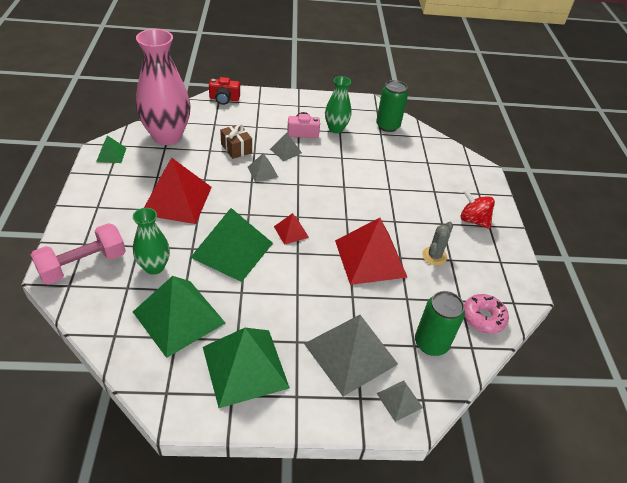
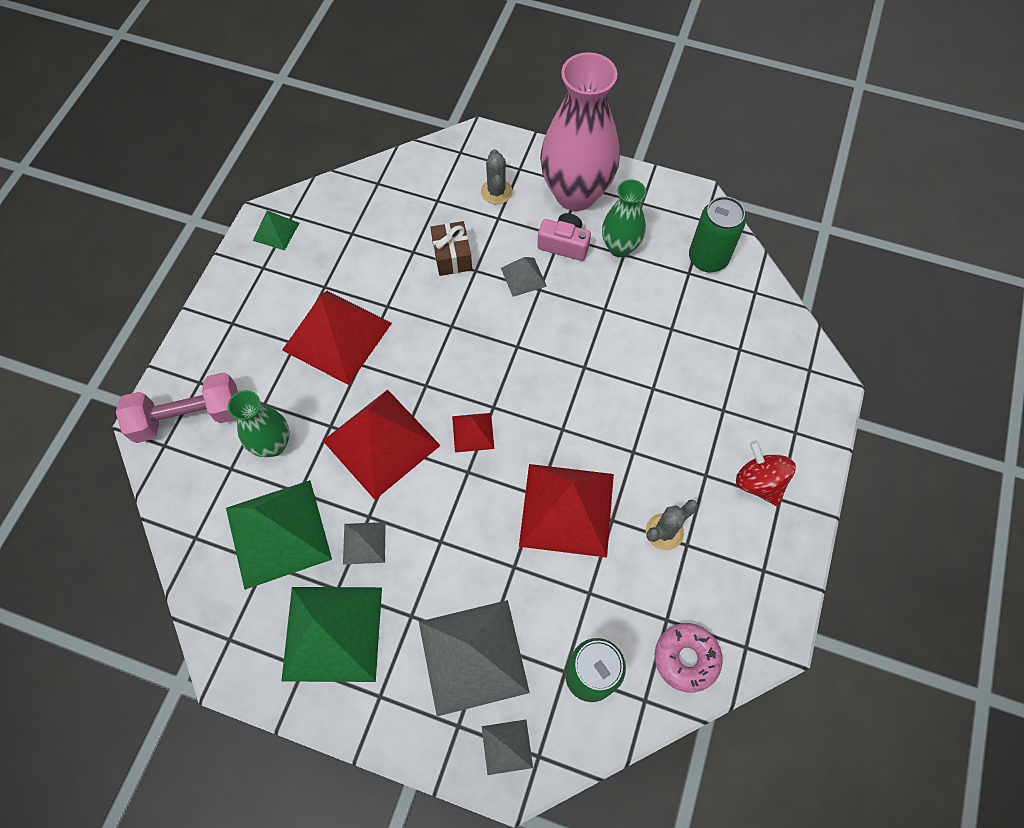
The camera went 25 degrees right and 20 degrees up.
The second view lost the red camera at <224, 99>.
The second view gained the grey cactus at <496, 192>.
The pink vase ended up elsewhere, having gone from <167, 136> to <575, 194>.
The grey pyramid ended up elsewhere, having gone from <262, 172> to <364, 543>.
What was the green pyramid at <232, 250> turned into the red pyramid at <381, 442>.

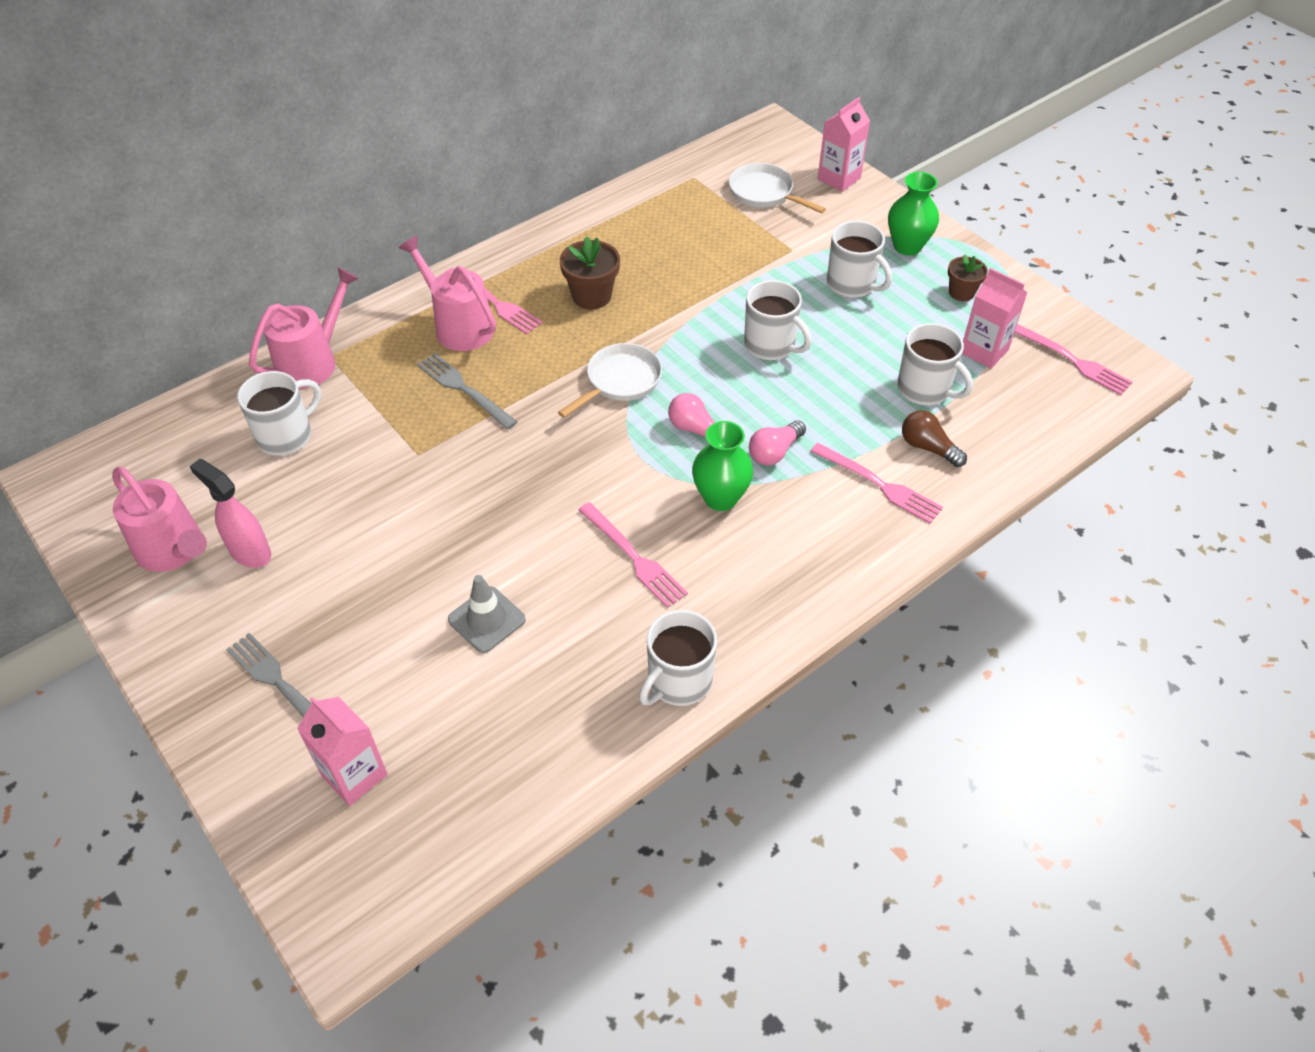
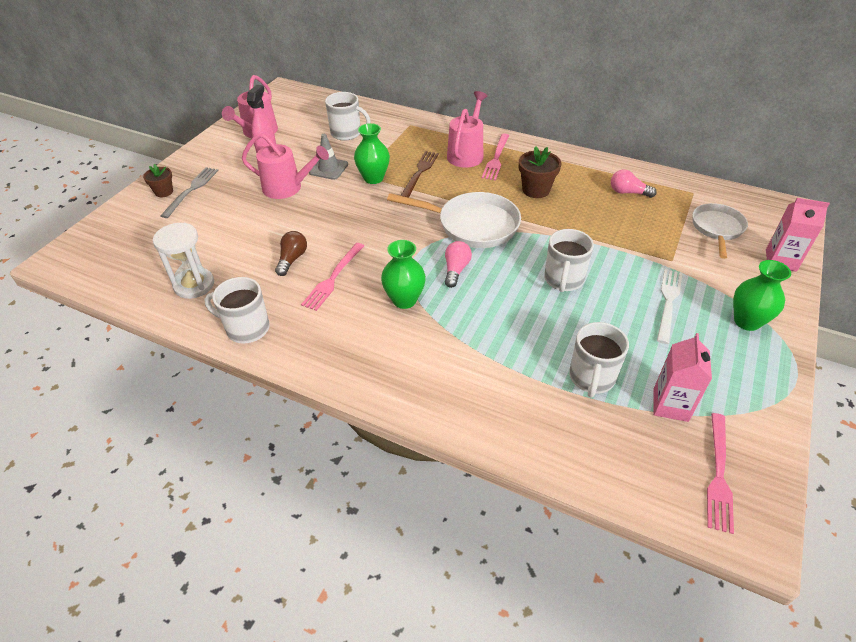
The camera went 65 degrees right and 5 degrees down.
The second view lost the pink carton at <354, 775>.
The second view lost the pink fork at <879, 485>.
The second view gained the white hourglass at <194, 285>.
The second view gained the green vase at <373, 178>.
The pink watering can ended up elsewhere, having gone from <313, 362> to <287, 188>.
The grey traffic cone ended up elsewhere, having gone from <487, 619> to <328, 168>.
The pink light bulb ended up elsewhere, having gone from <774, 452> to <628, 192>.
The brown light bulb ended up elsewhere, having gone from <928, 447> to <292, 259>.
The brown flower pot ended up elsewhere, having gone from <961, 292> to <164, 192>.
Where the white mug stood at <852, 284>, the white fork came to stand at <668, 302>.
What was the grey fork at <464, 389> turned into the brown fork at <420, 172>.
The size of the white pan at <620, 381> changed by a factor of 1.54.

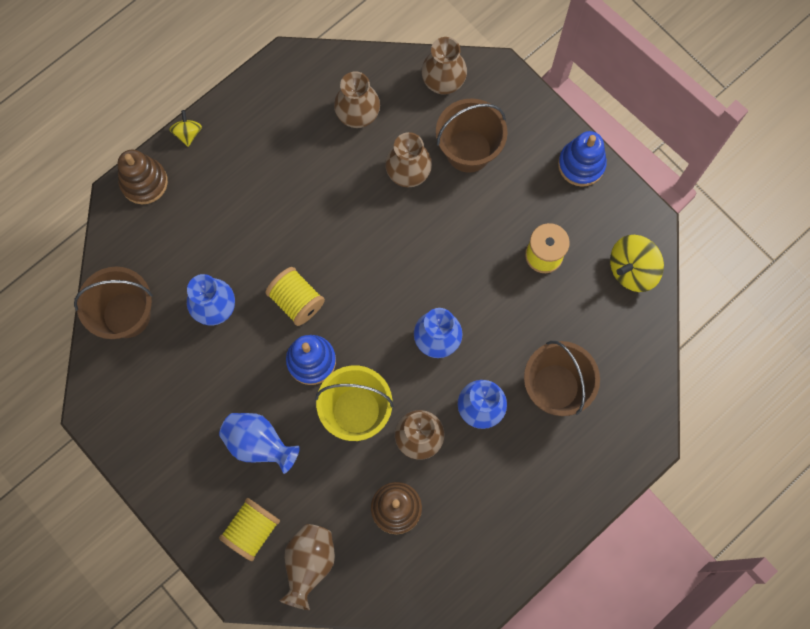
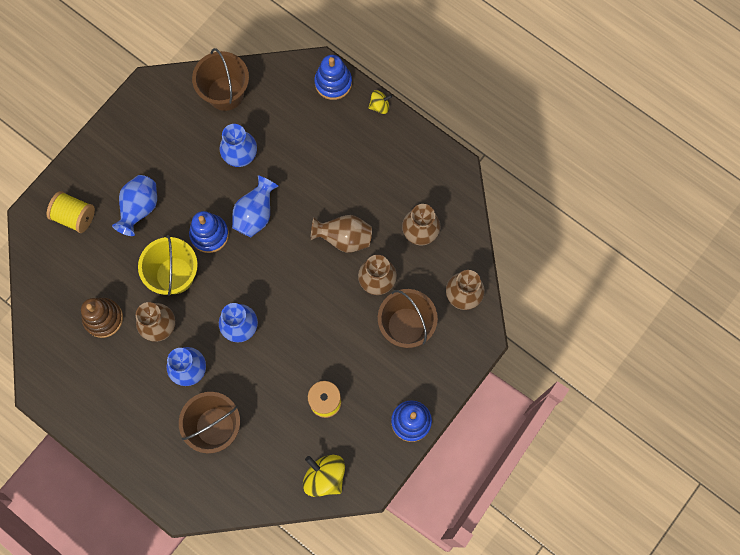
The camera went 80 degrees right and 0 degrees up.
The brown vase ended up elsewhere, having gone from <309, 563> to <344, 238>.
Where the yellow spool stood at <296, 301>, the blue vase came to stand at <255, 214>.
What was the brown stacking toy at <144, 182> turned into the blue stacking toy at <333, 83>.

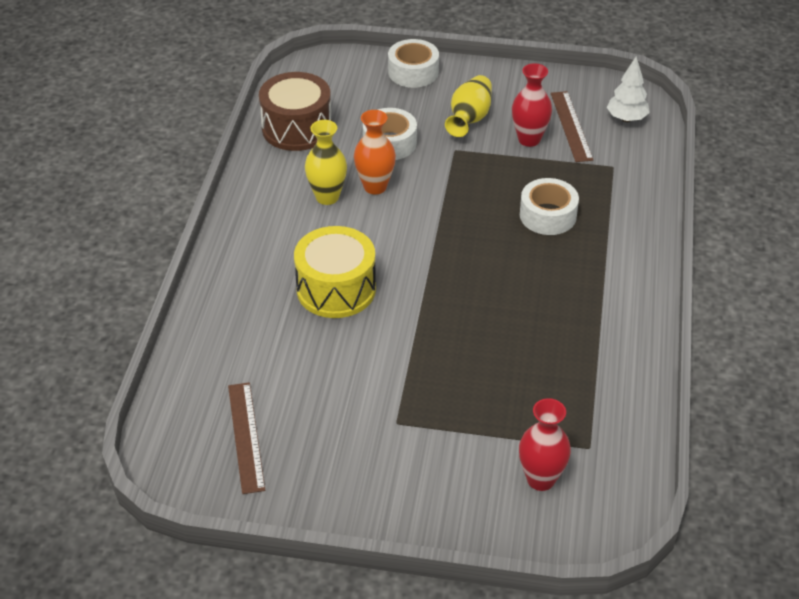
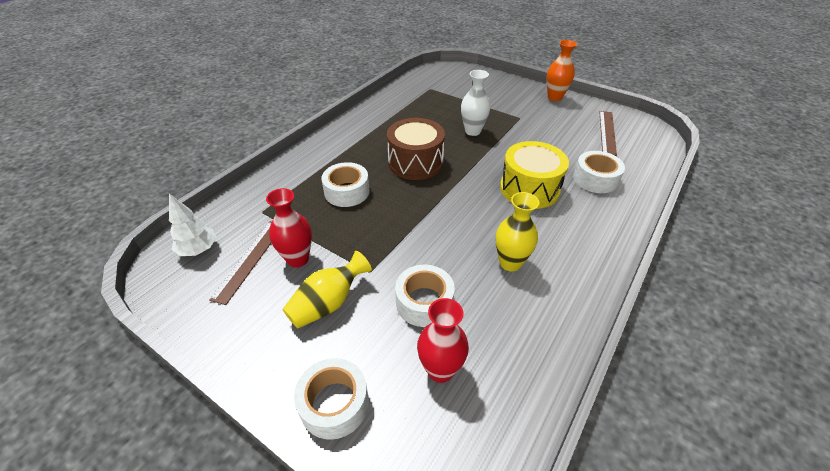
The camera went 155 degrees left and 0 degrees up.
The second view gained the white vase at <472, 131>.
The second view gained the white tape at <595, 179>.
The brown drum ended up elsewhere, having gone from <297, 128> to <415, 162>.
The orange vase ended up elsewhere, having gone from <375, 187> to <554, 97>.
The red vase ended up elsewhere, having gone from <541, 479> to <440, 370>.

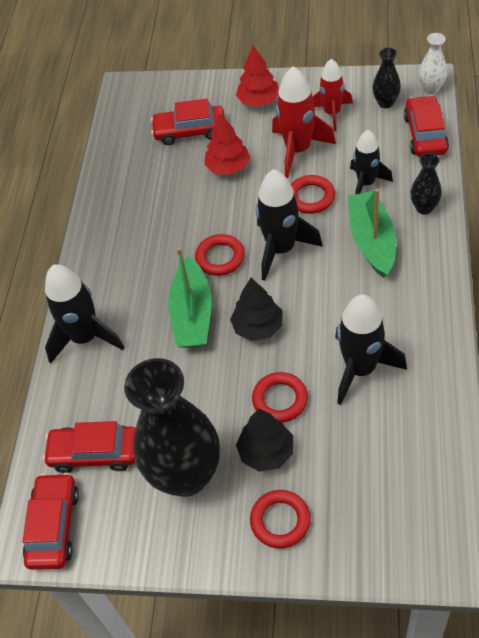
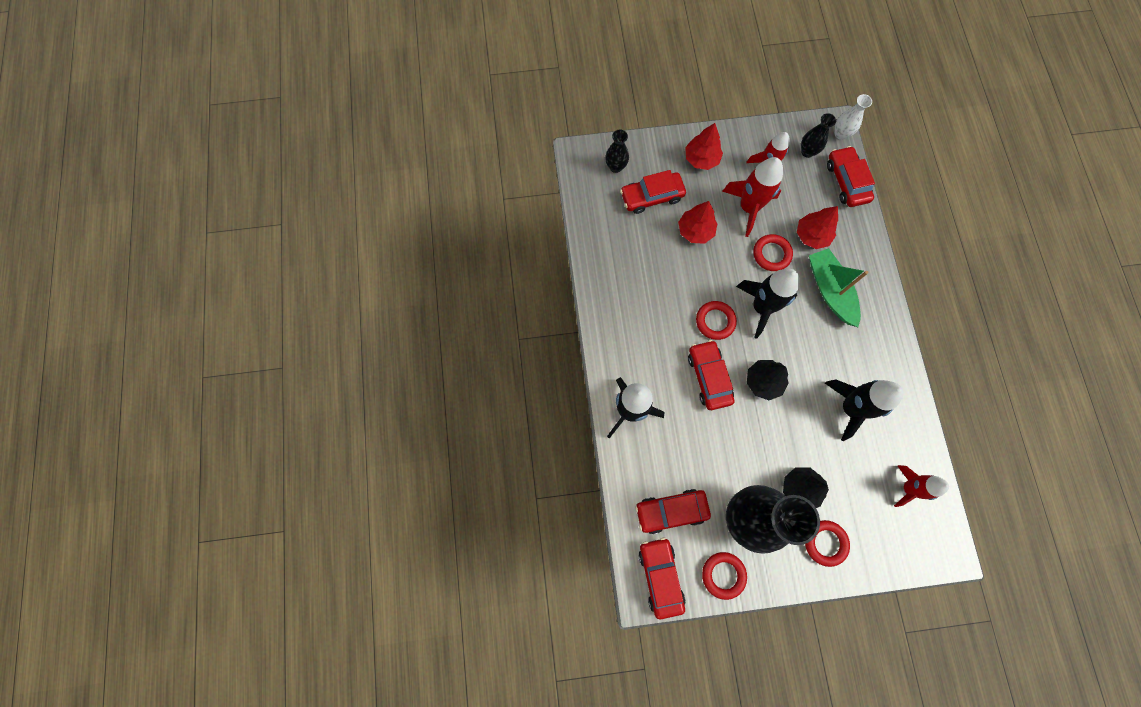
The camera went 20 degrees left and 20 degrees up.
The second view gained the red rocket at <908, 488>.
The red ring ended up elsewhere, having gone from <280, 400> to <723, 575>.
The black vase ended up elsewhere, having gone from <424, 208> to <615, 167>.
Where the green boat stood at <192, 314>, the red car came to stand at <709, 377>.
Where the black rocket stood at <366, 183>, the red tree came to stand at <812, 235>.

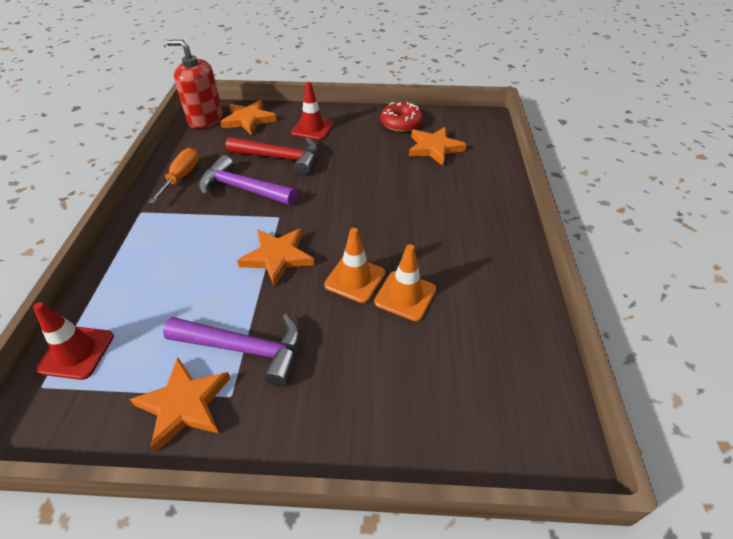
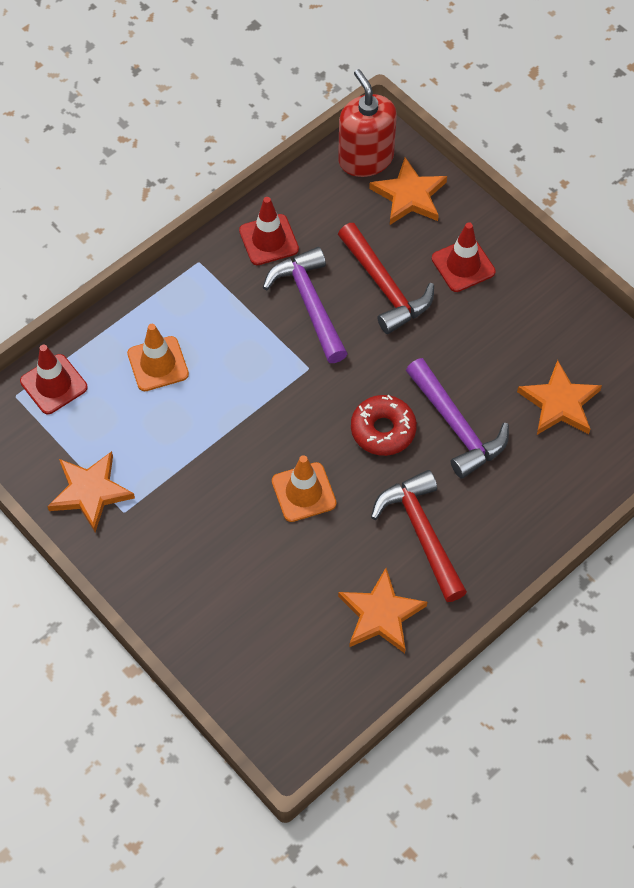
The camera went 45 degrees right and 15 degrees up.
The second view gained the red hammer at <421, 532>.
The purple hammer ended up elsewhere, having gone from <245, 349> to <457, 426>.
The orange star ended up elsewhere, having gone from <278, 257> to <381, 614>.
The orange traffic cone ended up elsewhere, having gone from <405, 295> to <158, 364>.
The red donut ended up elsewhere, having gone from <401, 123> to <383, 430>.
Where the orange screwdriver stood at <181, 177>, the red traffic cone came to stand at <268, 240>.

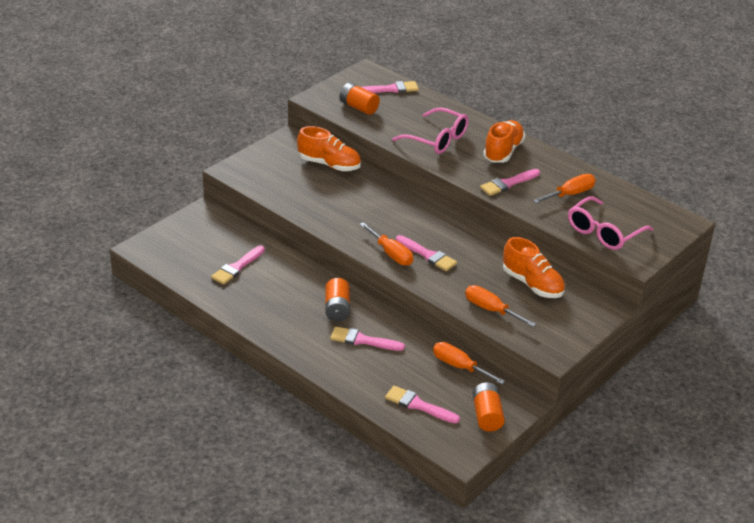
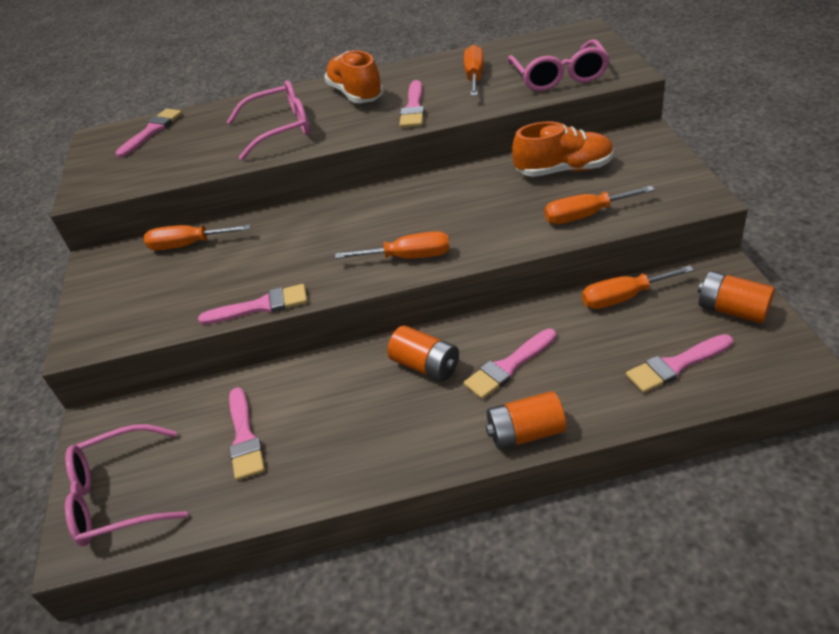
The camera went 45 degrees left and 5 degrees up.
The second view gained the pink glasses at <118, 496>.
The orange battery ended up elsewhere, having gone from <359, 107> to <525, 433>.
The pink brush ended up elsewhere, having gone from <428, 255> to <261, 306>.
Where the orange shoe stood at <329, 164>, the orange screwdriver came to stand at <188, 245>.

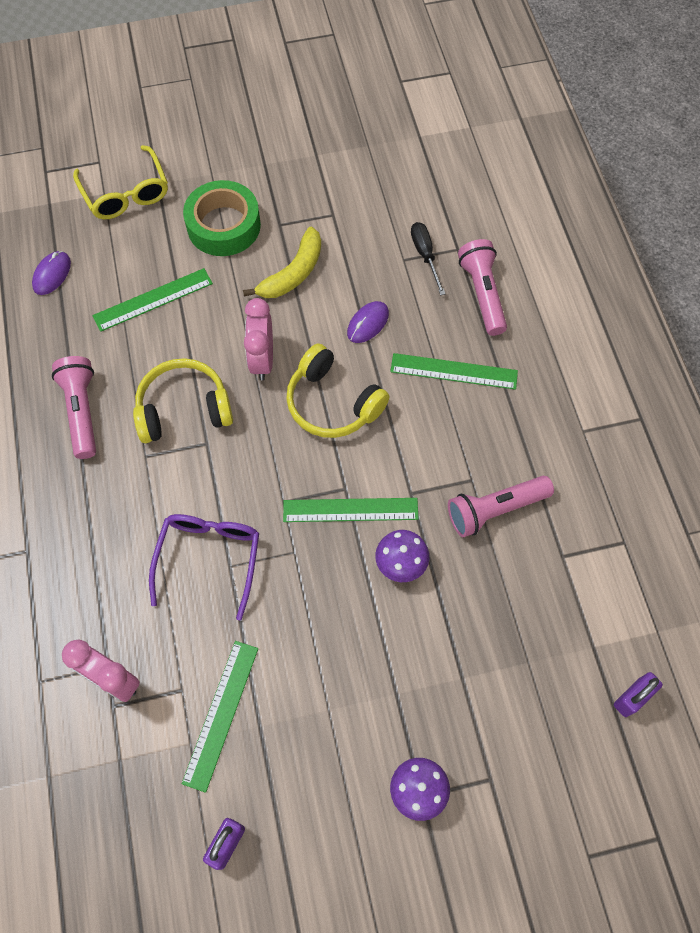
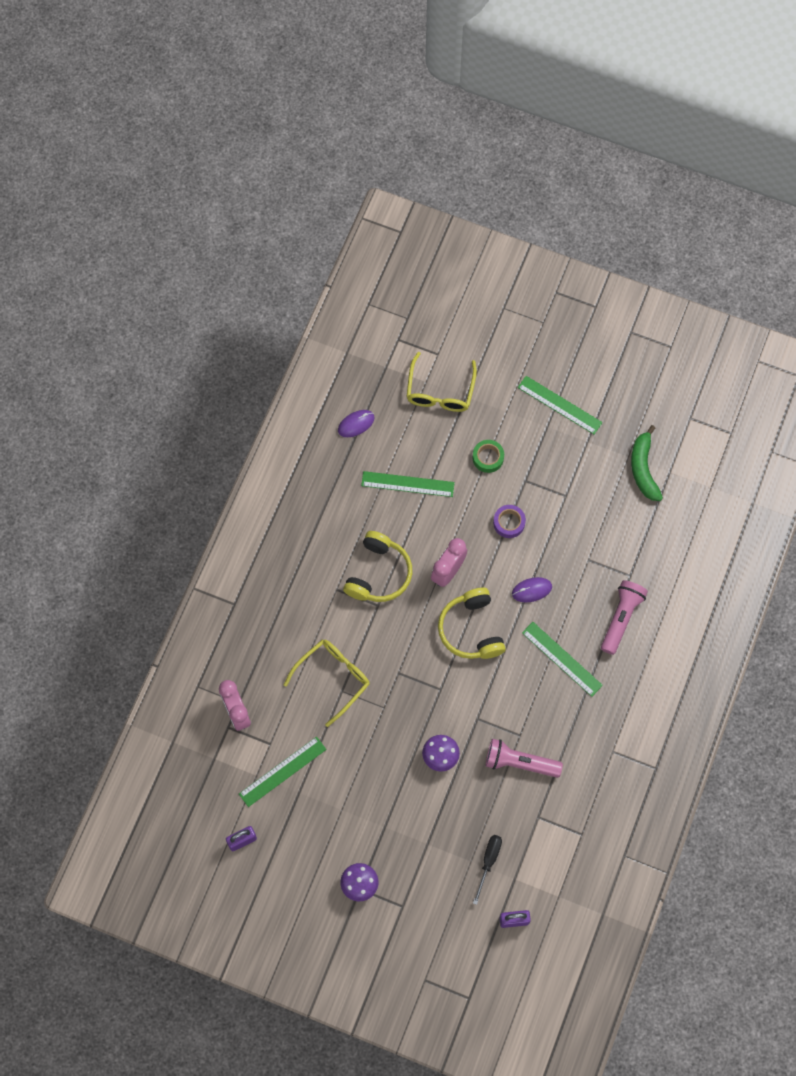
The camera went 35 degrees right and 5 degrees up.
The second view lost the pink flashlight at <82, 412>.
The second view gained the green banana at <643, 468>.
The green ruler ended up elsewhere, having gone from <350, 510> to <559, 405>.
The black screwdriver ended up elsewhere, having gone from <425, 255> to <488, 862>.
Where the yellow banana stood at <293, 273>, the purple tape came to stand at <509, 523>.
What was the purple glasses at <209, 559> turned into the yellow glasses at <332, 679>.
The yellow headphones at <184, 409> ended up facing another way, 90 degrees clockwise from before.
The size of the green tape at <223, 225> changed by a factor of 0.54.

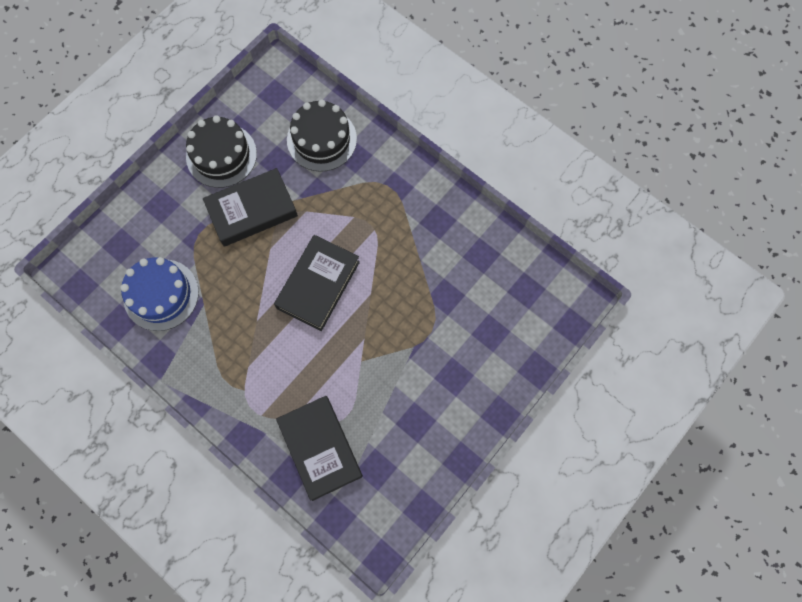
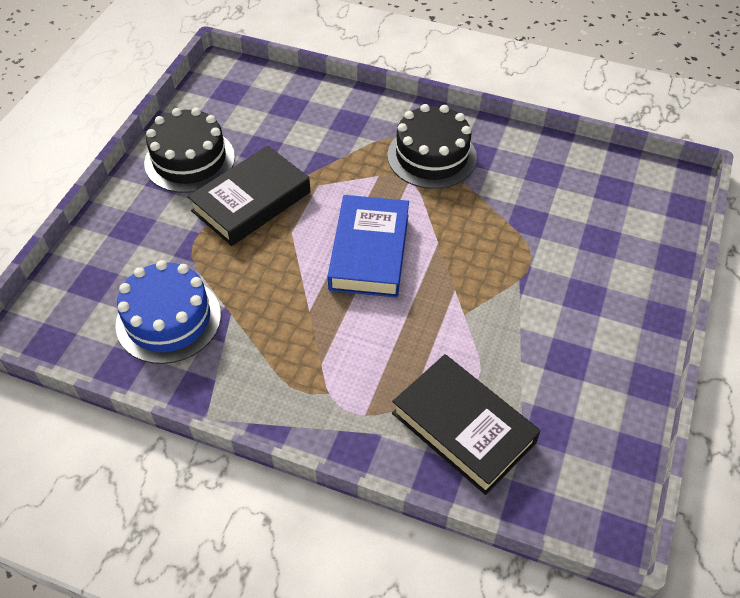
The camera went 20 degrees left and 20 degrees down.
The black cake ended up elsewhere, having gone from <321, 139> to <432, 156>.
What was the black book at <318, 285> turned into the blue book at <369, 252>.

